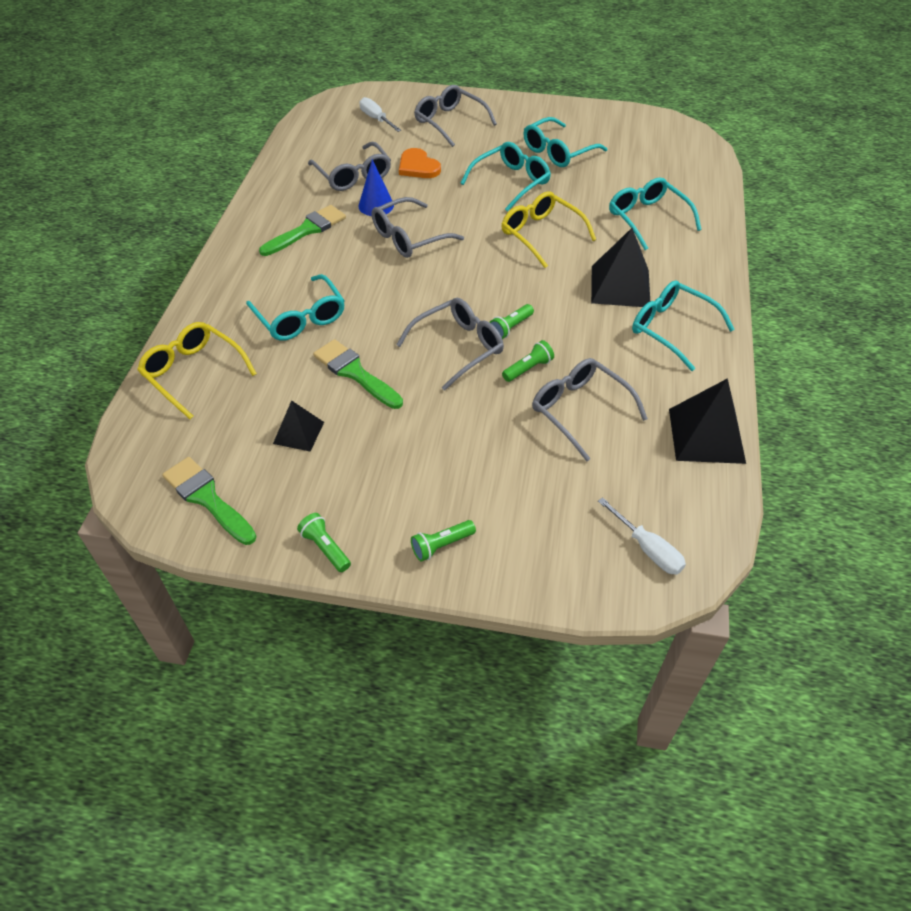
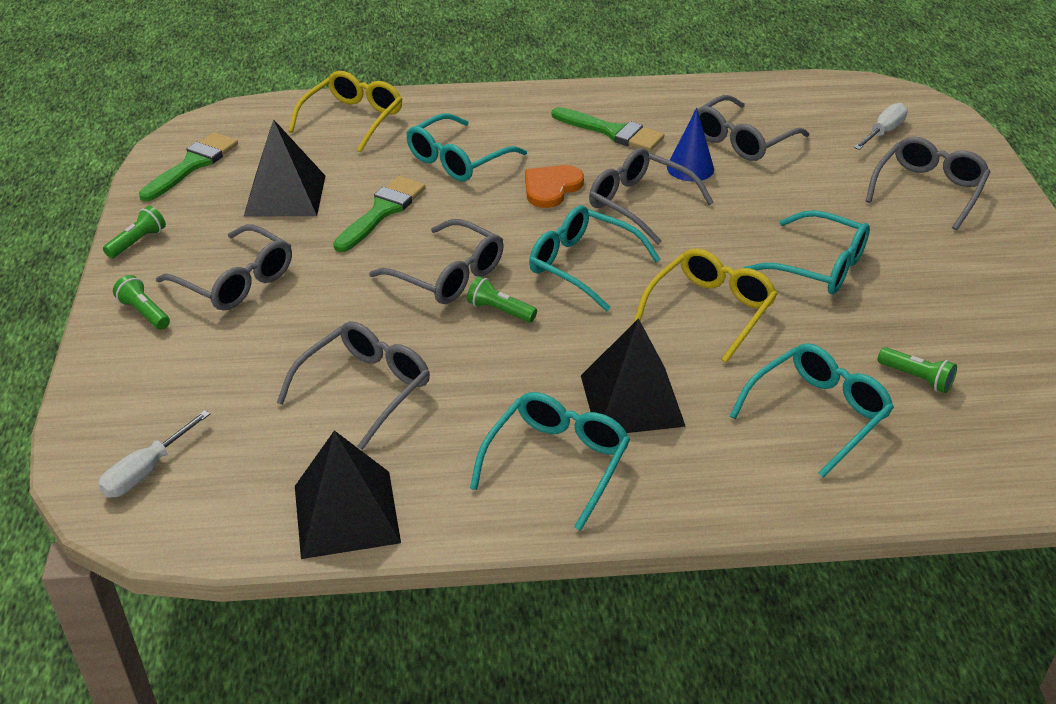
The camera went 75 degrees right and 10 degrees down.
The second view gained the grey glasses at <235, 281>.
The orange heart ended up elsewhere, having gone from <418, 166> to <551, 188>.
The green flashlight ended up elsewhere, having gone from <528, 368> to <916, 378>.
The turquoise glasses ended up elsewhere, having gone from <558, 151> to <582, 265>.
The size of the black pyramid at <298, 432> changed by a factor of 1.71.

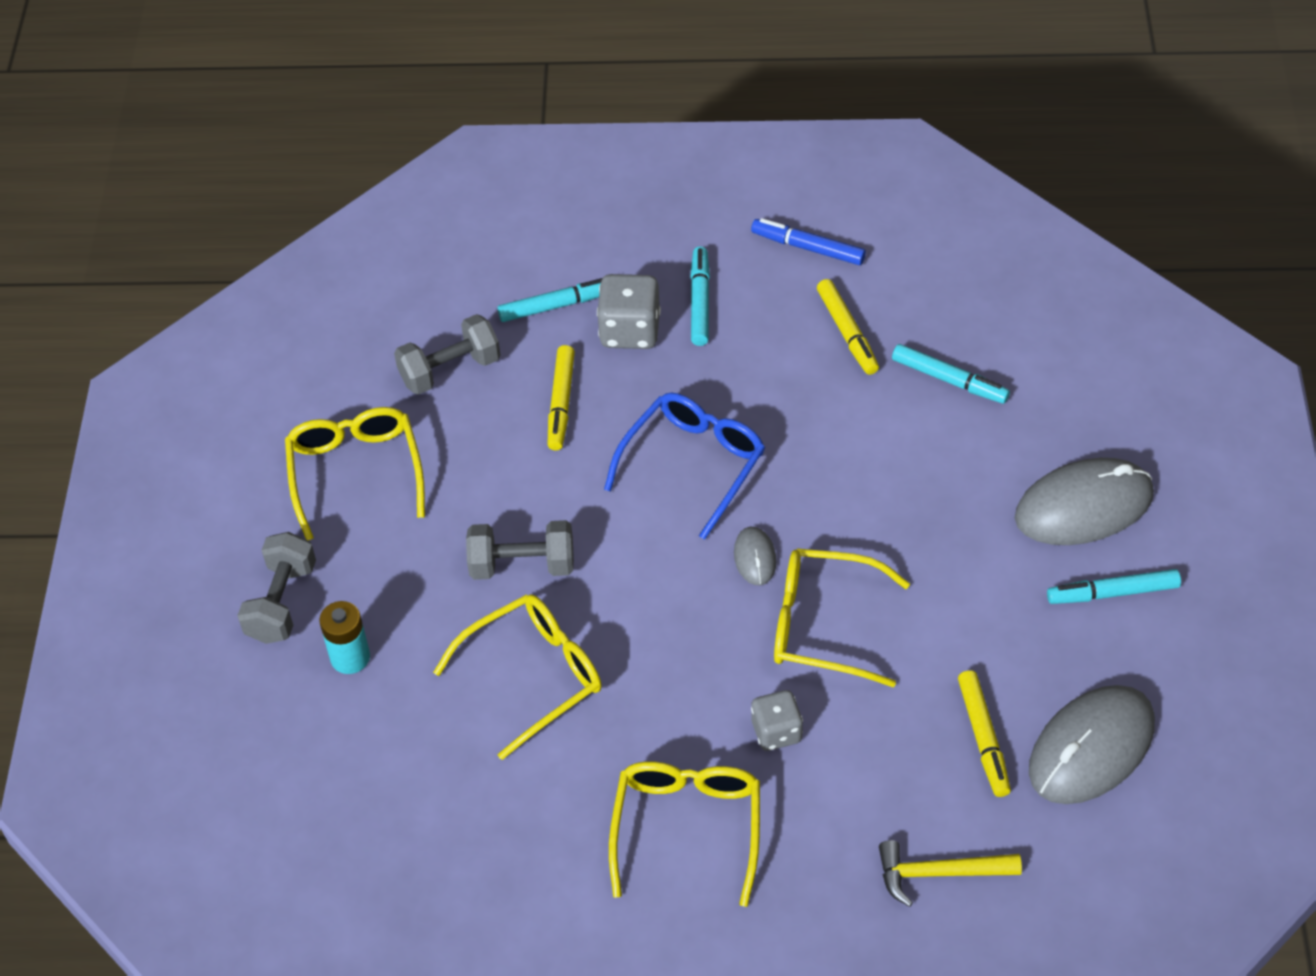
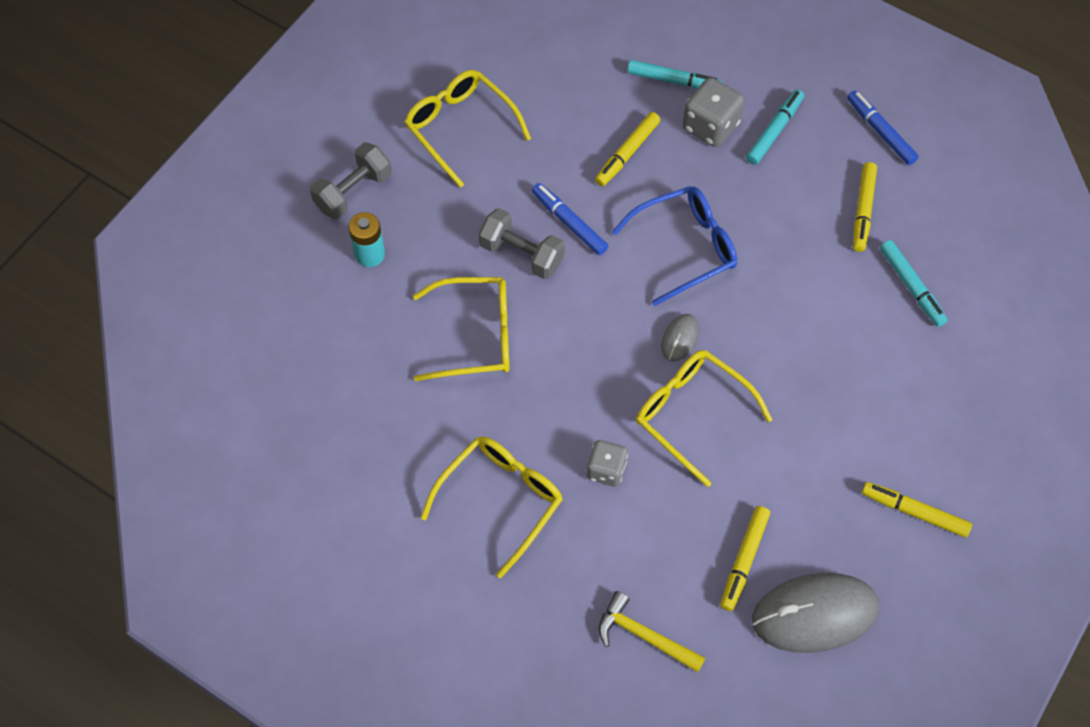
The camera went 30 degrees right and 10 degrees up.
The second view lost the grey dumbbell at <450, 370>.
The second view lost the grey mouse at <1083, 506>.
The second view gained the blue marker at <569, 223>.
What was the turquoise marker at <1112, 593> turned into the yellow marker at <914, 512>.
The yellow glasses at <355, 472> ended up facing another way, 60 degrees counterclockwise from before.

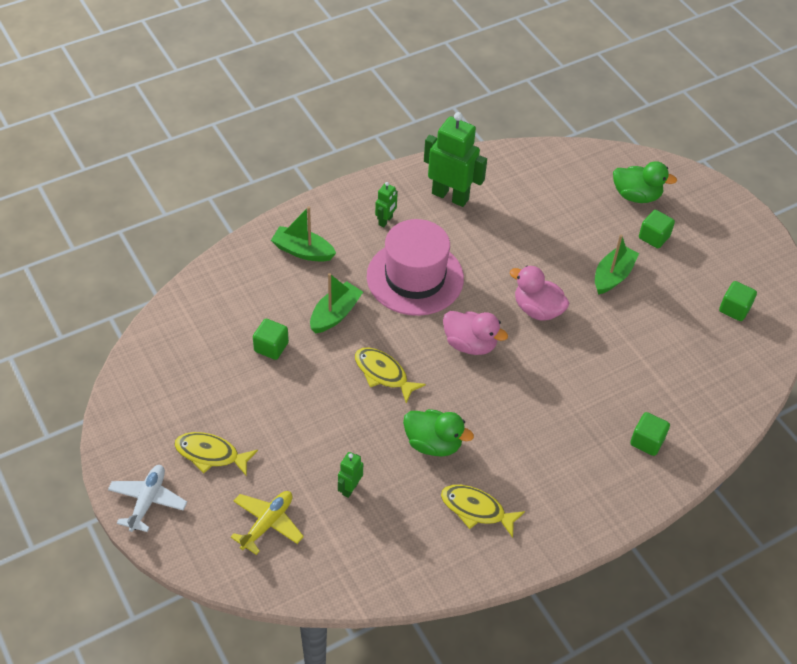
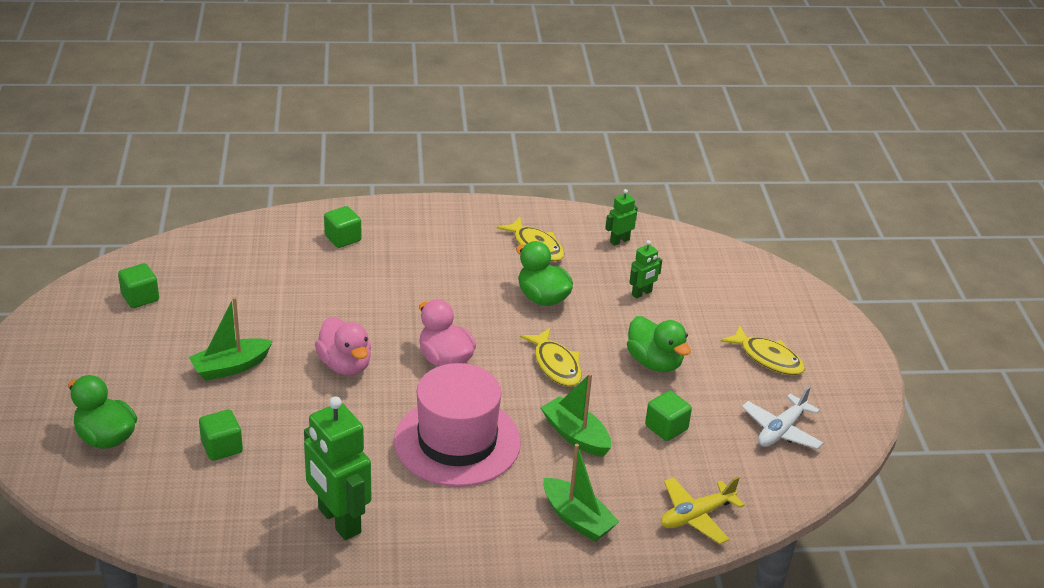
The camera went 155 degrees left and 15 degrees down.
The second view gained the green duck at <654, 362>.
The white plane ended up elsewhere, having gone from <147, 501> to <781, 430>.
The yellow plane ended up elsewhere, having gone from <267, 524> to <696, 516>.
The green robot ended up elsewhere, having gone from <385, 221> to <619, 241>.
The green cube ended up elsewhere, having gone from <654, 237> to <222, 447>.
The green boat at <335, 314> ended up facing another way, 75 degrees clockwise from before.

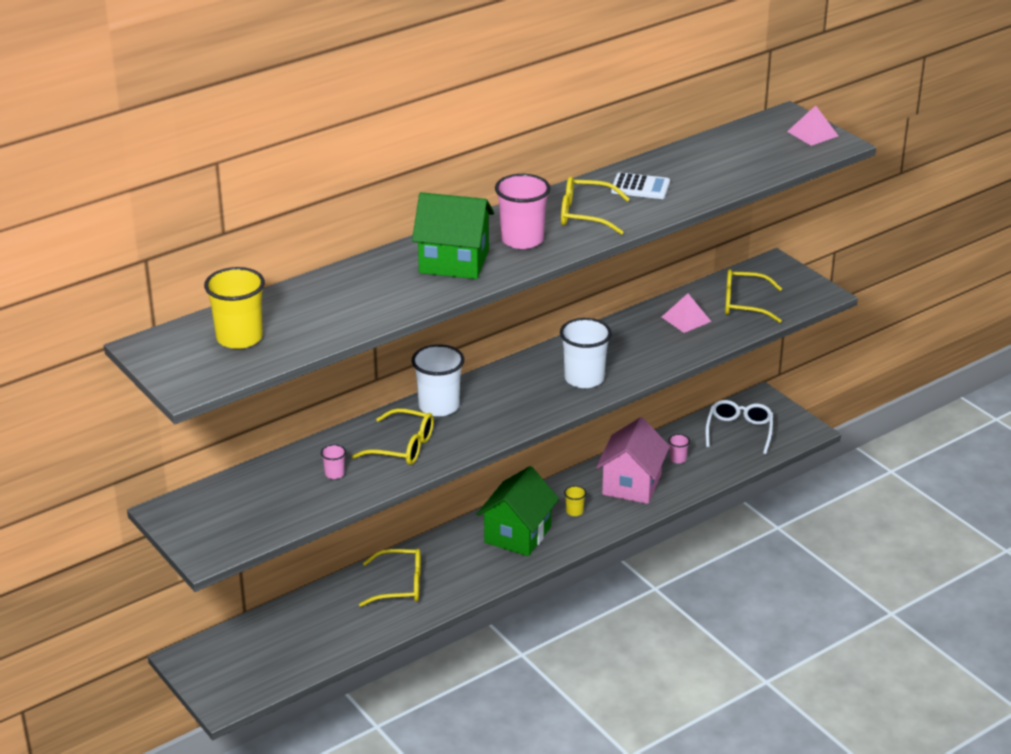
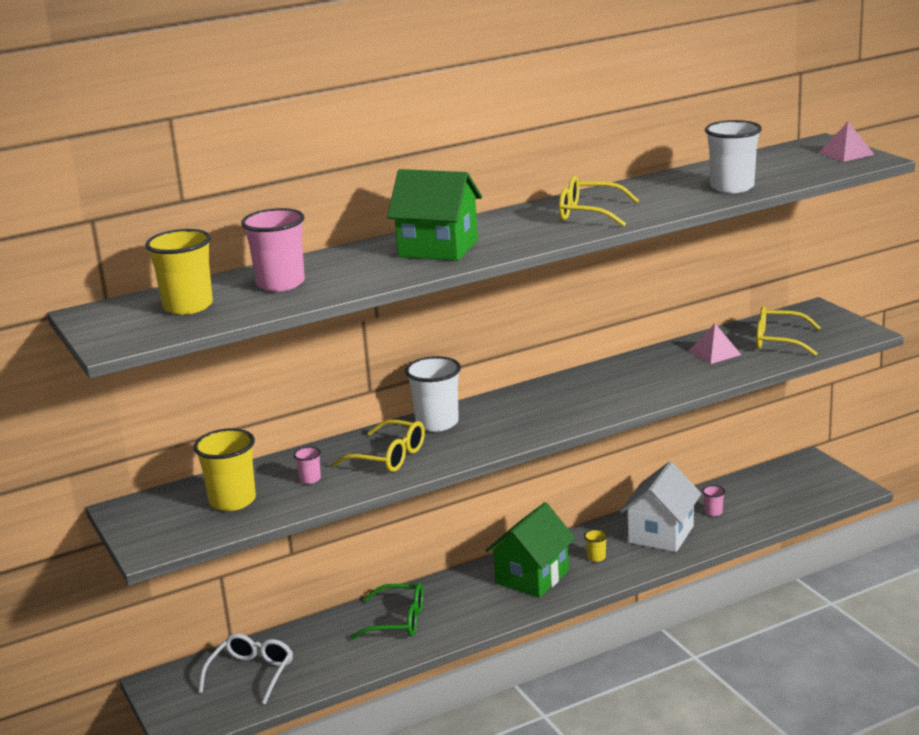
The camera went 10 degrees right and 10 degrees down.
The second view lost the white calculator at <640, 187>.
The second view gained the yellow cup at <232, 501>.
The pink cup ended up elsewhere, having gone from <522, 240> to <280, 284>.
The white cup ended up elsewhere, having gone from <584, 378> to <732, 187>.
The white glasses ended up elsewhere, having gone from <739, 431> to <251, 674>.
What was the yellow glasses at <400, 585> turned into the green glasses at <398, 621>.
What was the pink house at <631, 484> turned into the white house at <661, 534>.

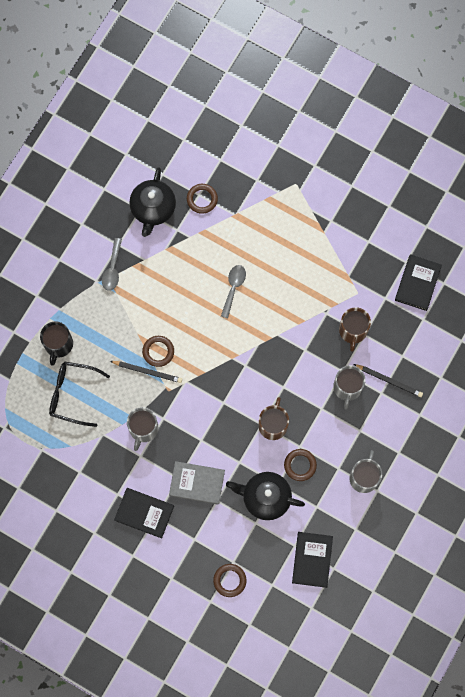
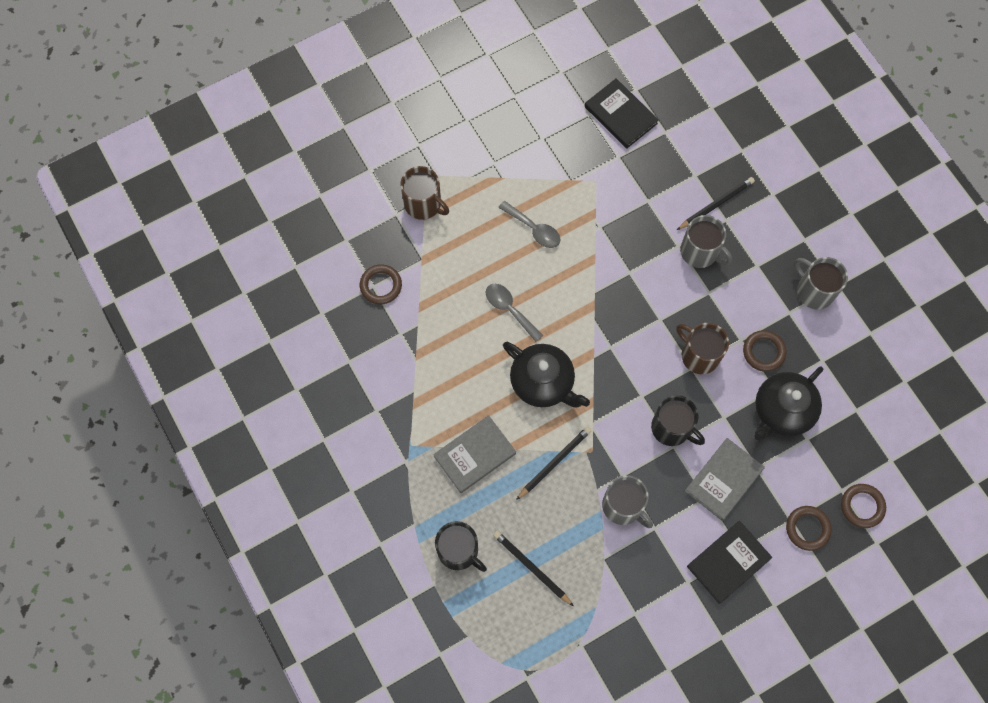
The camera went 60 degrees left and 5 degrees down.
The second view lost the black book at <312, 559>.
The second view gained the grey book at <475, 455>.
The second view gained the black mug at <672, 428>.
The grey spoon ended up elsewhere, having gone from <112, 269> to <533, 229>.
The black teapot ended up elsewhere, having gone from <153, 209> to <543, 382>.
The brown ring ended up elsewhere, having gone from <158, 351> to <807, 528>.
The brown mug ended up elsewhere, having gone from <353, 331> to <423, 204>.
Where the black glasses stood at <72, 394>, the black pencil came to stand at <531, 568>.

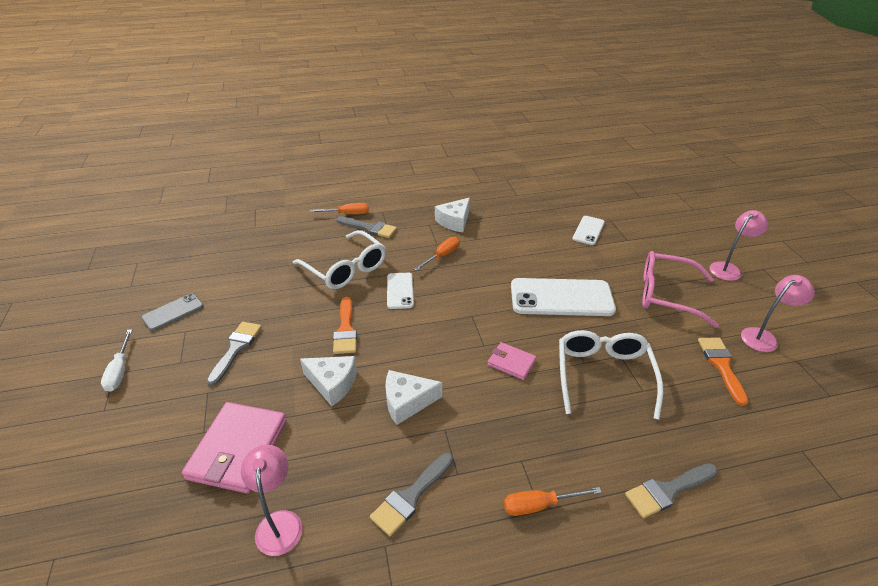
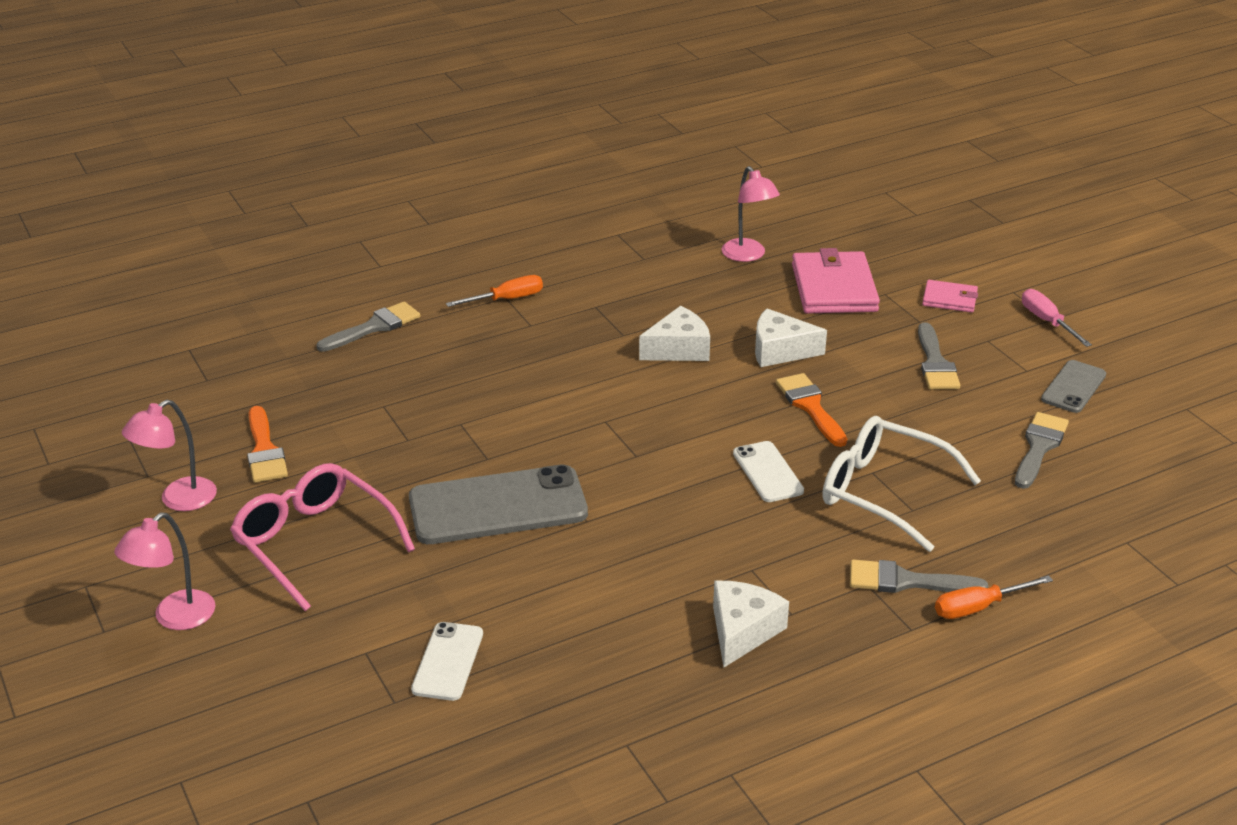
The camera went 165 degrees right and 5 degrees down.
The second view lost the orange screwdriver at <442, 256>.
The second view lost the white glasses at <603, 375>.
The grey brush ended up elsewhere, having gone from <410, 496> to <1039, 447>.
The pink wallet ended up elsewhere, having gone from <511, 362> to <949, 299>.
What was the white screwdriver at <120, 371> turned into the pink screwdriver at <1047, 322>.
What was the white phone at <561, 298> turned into the grey phone at <498, 506>.
The pink glasses at <666, 295> ended up facing another way, 135 degrees counterclockwise from before.

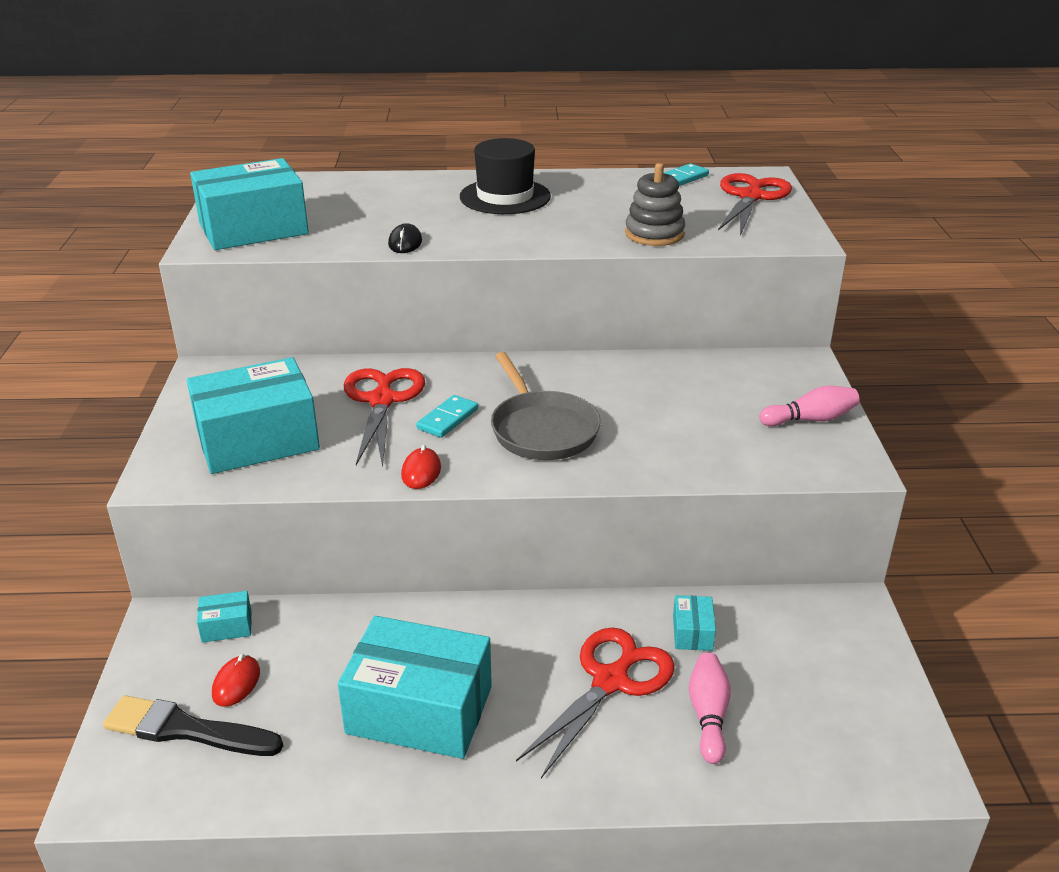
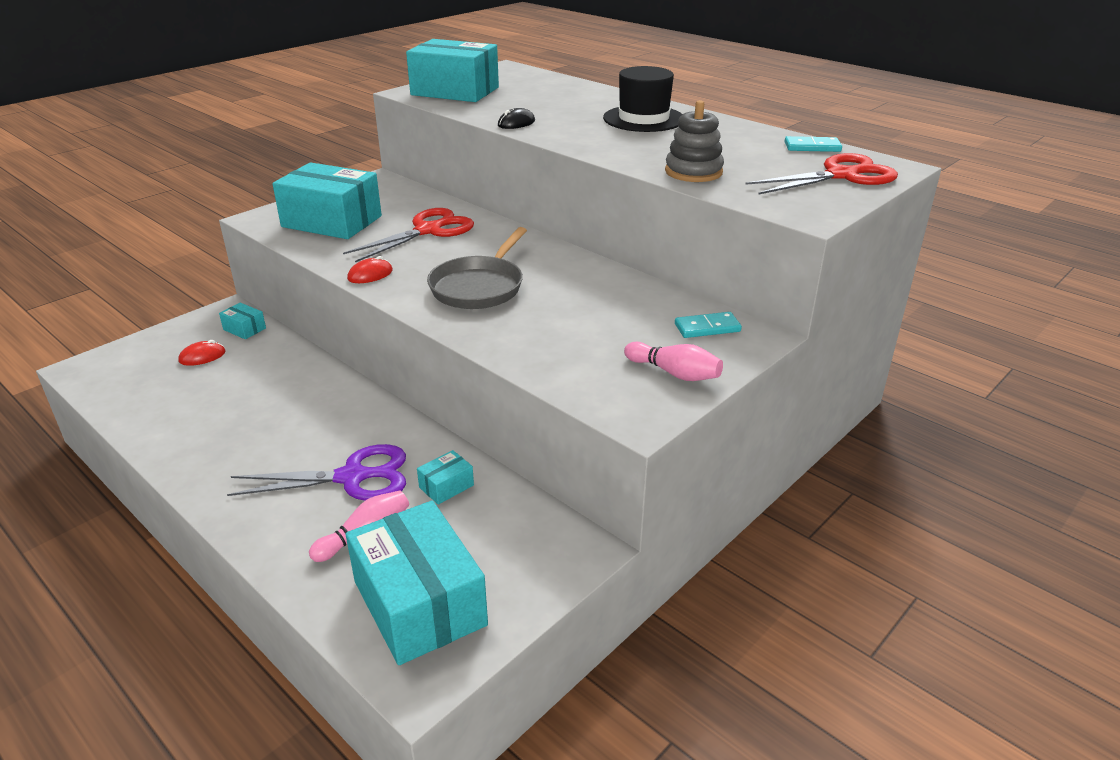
The camera went 45 degrees right and 0 degrees up.
The second view lost the black brush at <186, 730>.
The turquoise box ended up elsewhere, having gone from <419, 710> to <419, 603>.
The turquoise domino ended up elsewhere, having gone from <447, 419> to <707, 328>.
What was the red scissors at <610, 681> turned into the purple scissors at <352, 477>.

